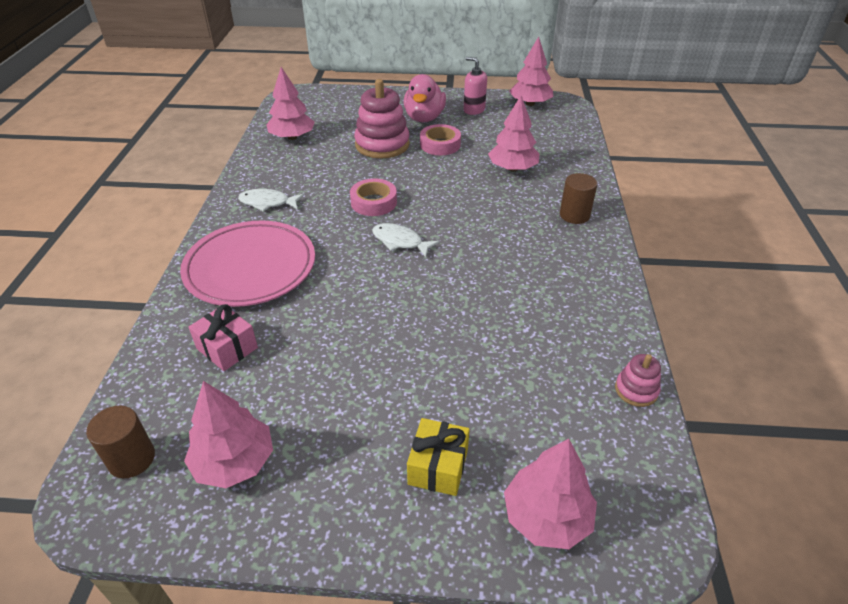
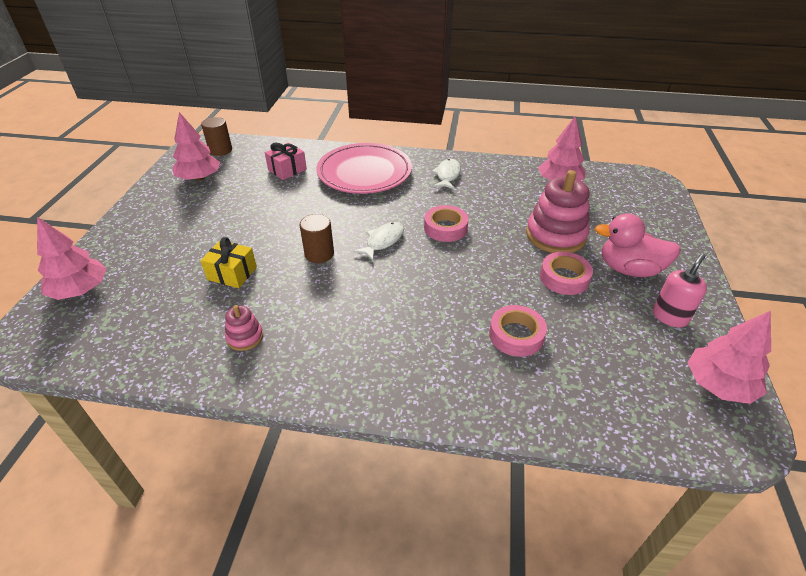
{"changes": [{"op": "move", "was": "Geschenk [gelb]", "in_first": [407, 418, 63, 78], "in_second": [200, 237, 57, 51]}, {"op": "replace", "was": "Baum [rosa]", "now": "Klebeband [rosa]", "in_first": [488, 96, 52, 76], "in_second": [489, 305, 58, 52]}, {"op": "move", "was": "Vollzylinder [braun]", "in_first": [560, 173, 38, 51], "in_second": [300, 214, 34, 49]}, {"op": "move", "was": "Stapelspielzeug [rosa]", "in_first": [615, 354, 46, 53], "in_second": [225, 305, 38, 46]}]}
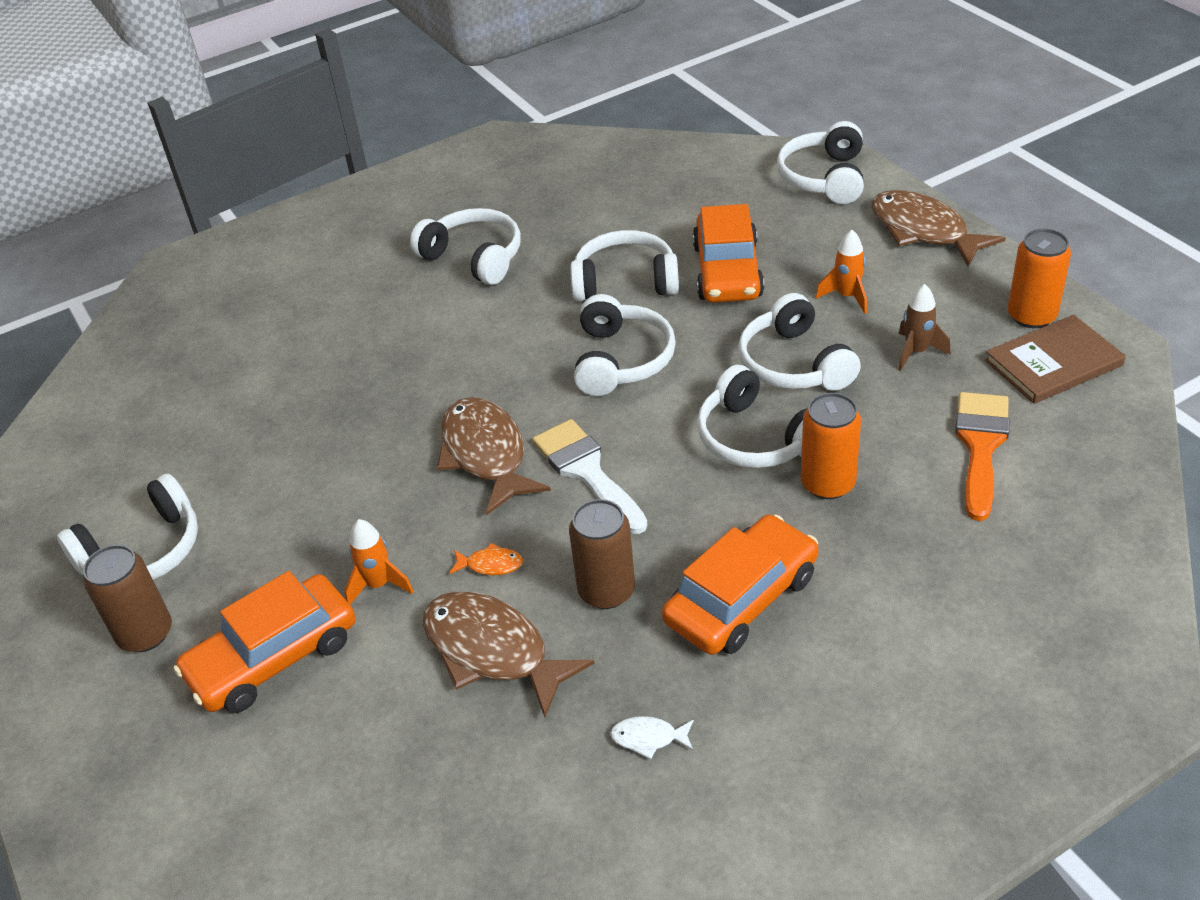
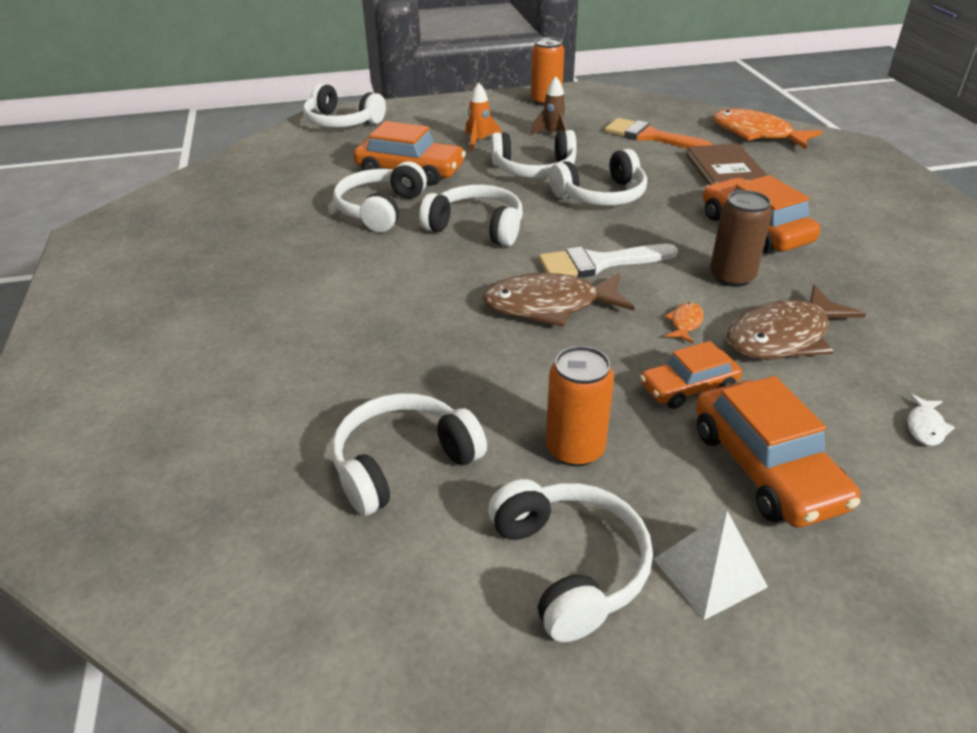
{"changes": [{"op": "replace", "was": "Dose [braun]", "now": "Pyramide [weiß]", "in_first": [83, 545, 89, 107], "in_second": [654, 511, 114, 109]}, {"op": "replace", "was": "Rakete [orange]", "now": "Auto [orange]", "in_first": [344, 519, 70, 85], "in_second": [640, 341, 102, 68]}, {"op": "move", "was": "Kopfhörer [weiß]", "in_first": [410, 208, 111, 77], "in_second": [332, 393, 155, 123]}, {"op": "move", "was": "Fisch [weiß]", "in_first": [610, 716, 84, 43], "in_second": [907, 394, 48, 52]}, {"op": "move", "was": "Dose [orange]", "in_first": [801, 393, 60, 106], "in_second": [546, 346, 68, 120]}, {"op": "delete", "was": "Fisch [braun]", "in_first": [872, 190, 133, 77]}, {"op": "move", "was": "Buch [braun]", "in_first": [985, 315, 141, 89], "in_second": [686, 143, 81, 42]}, {"op": "insert", "now": "Fisch [orange]", "in_second": [713, 109, 109, 40]}]}
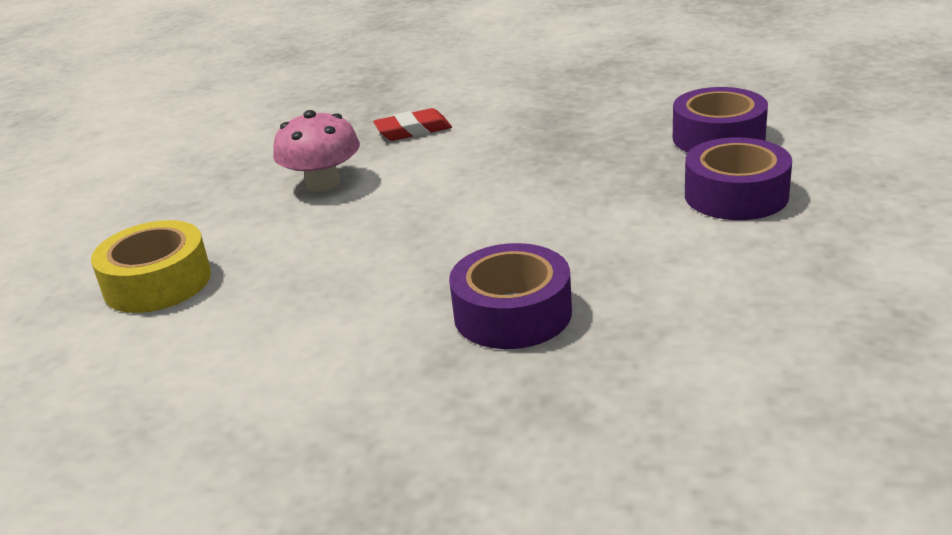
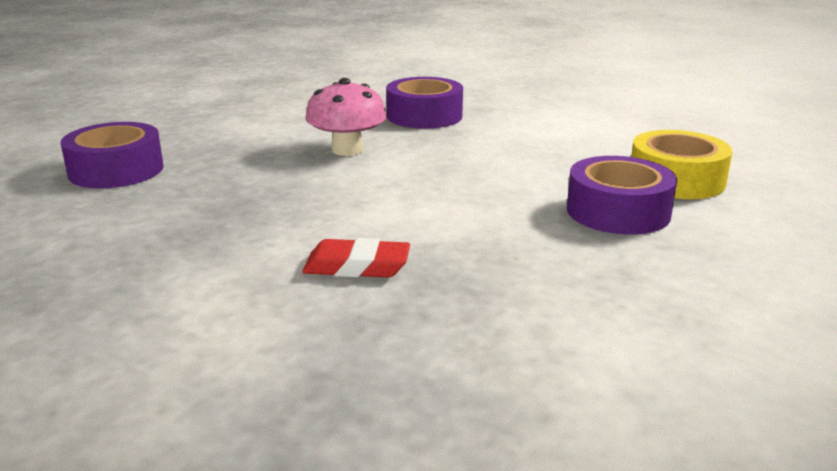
{"changes": [{"op": "move", "was": "Pilz [rosa]", "in_first": [273, 110, 87, 82], "in_second": [305, 78, 82, 78]}, {"op": "move", "was": "Klebeband [lila]", "in_first": [685, 137, 107, 83], "in_second": [567, 156, 110, 79]}]}
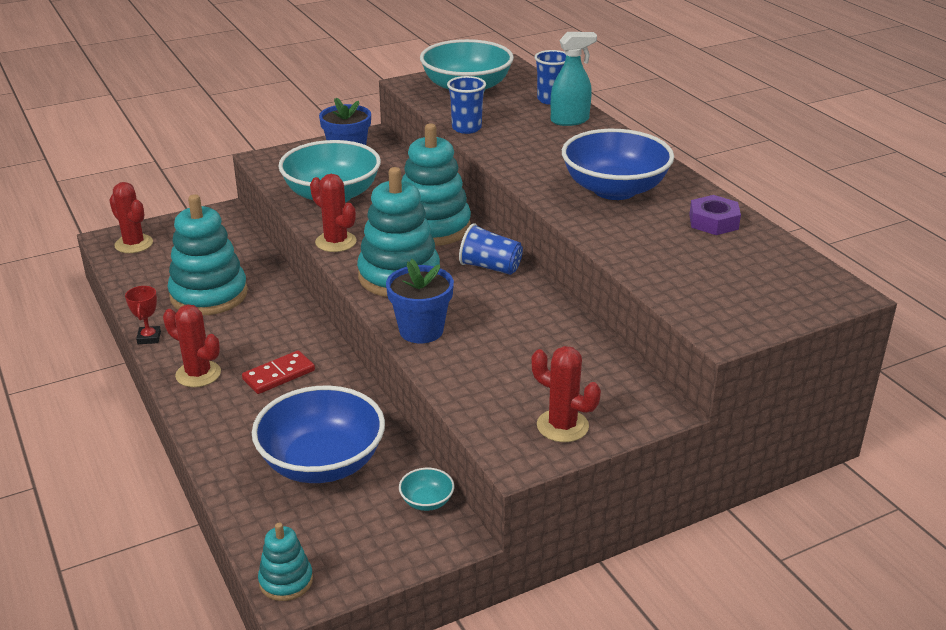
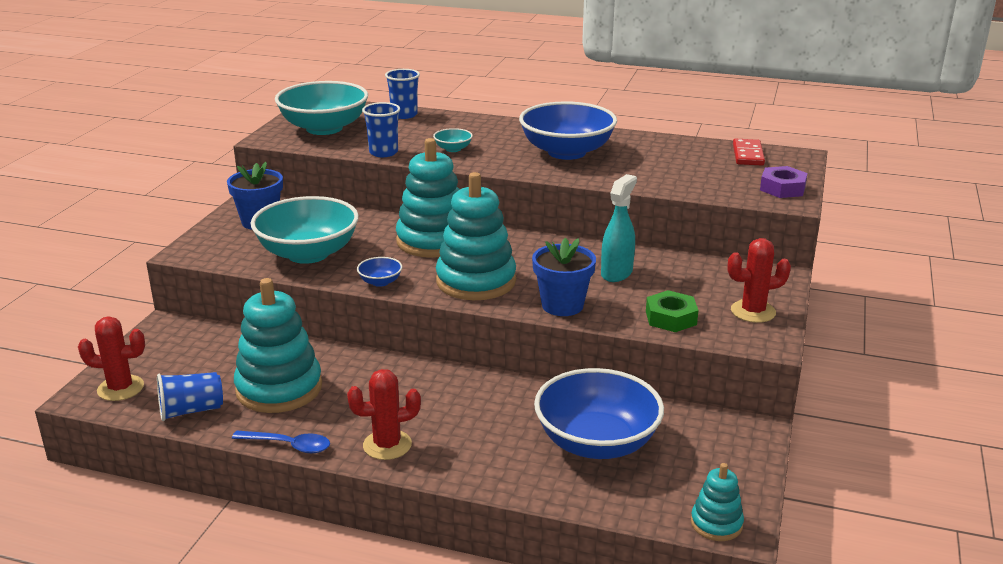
{"changes": [{"op": "replace", "was": "Pokal [rot]", "now": "Löffel [blau]", "in_first": [125, 286, 36, 58], "in_second": [232, 431, 98, 22]}, {"op": "move", "was": "Dominostein [rot]", "in_first": [242, 350, 73, 44], "in_second": [733, 139, 32, 26]}, {"op": "replace", "was": "Kaktus [rot]", "now": "Schüssel [blau]", "in_first": [310, 174, 47, 78], "in_second": [357, 257, 45, 30]}, {"op": "move", "was": "Schüssel [türkis]", "in_first": [399, 468, 56, 43], "in_second": [433, 128, 40, 24]}, {"op": "move", "was": "Becher [blau]", "in_first": [459, 223, 64, 52], "in_second": [157, 372, 66, 49]}, {"op": "move", "was": "Sprühflasche [türkis]", "in_first": [551, 32, 46, 94], "in_second": [601, 174, 36, 108]}, {"op": "move", "was": "Sechskantmutter [lila]", "in_first": [689, 195, 52, 40], "in_second": [760, 166, 47, 32]}, {"op": "insert", "now": "Sechskantmutter [grün]", "in_second": [646, 290, 53, 42]}]}
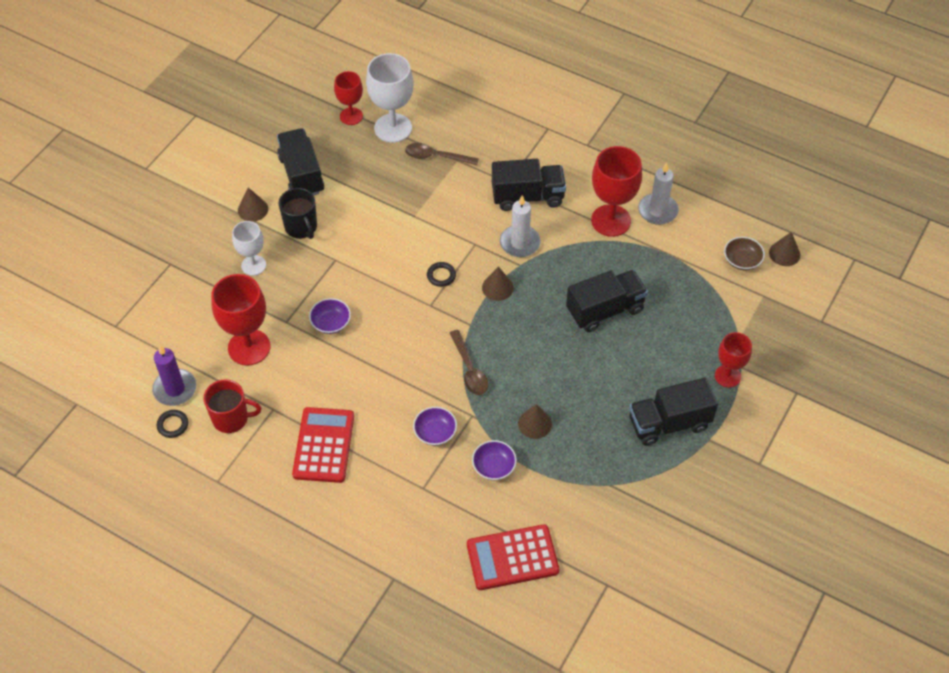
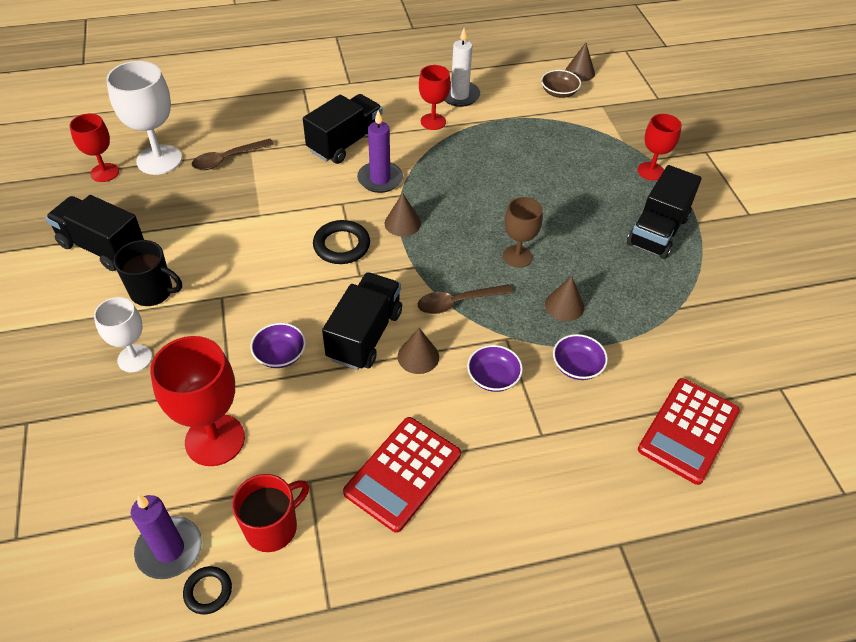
{"changes": [{"op": "move", "was": "Kegel [braun]", "in_first": [238, 187, 30, 35], "in_second": [398, 328, 41, 46]}, {"op": "rotate", "was": "Taschenrechner [rot]", "in_first": [292, 407, 62, 76], "in_second": [343, 417, 118, 116], "clockwise": -105}, {"op": "resize", "was": "Ring [schwarz]", "in_first": [427, 262, 29, 25], "in_second": [313, 220, 57, 44], "ratio": 1.64}, {"op": "rotate", "was": "Löffel [braun]", "in_first": [450, 330, 38, 65], "in_second": [418, 284, 95, 30], "clockwise": 135}, {"op": "recolor", "was": "Kerze [weiß]", "now": "Kerze [lila]", "in_first": [500, 195, 41, 62], "in_second": [357, 110, 46, 83]}, {"op": "move", "was": "Lastwagen [schwarz]", "in_first": [566, 270, 82, 62], "in_second": [322, 272, 80, 98]}, {"op": "resize", "was": "Kelch [rot]", "in_first": [591, 146, 51, 91], "in_second": [419, 65, 32, 65], "ratio": 0.61}, {"op": "insert", "now": "Kelch [braun]", "in_second": [503, 197, 40, 71]}]}
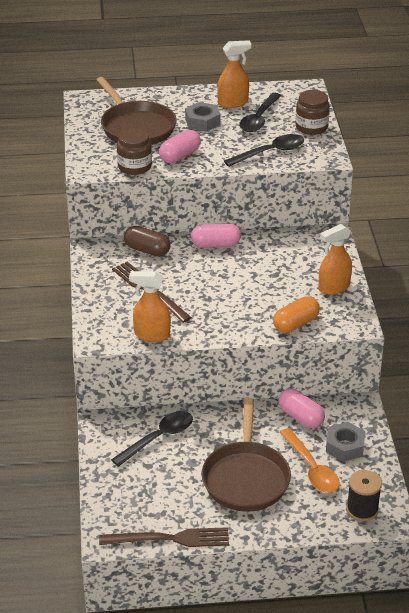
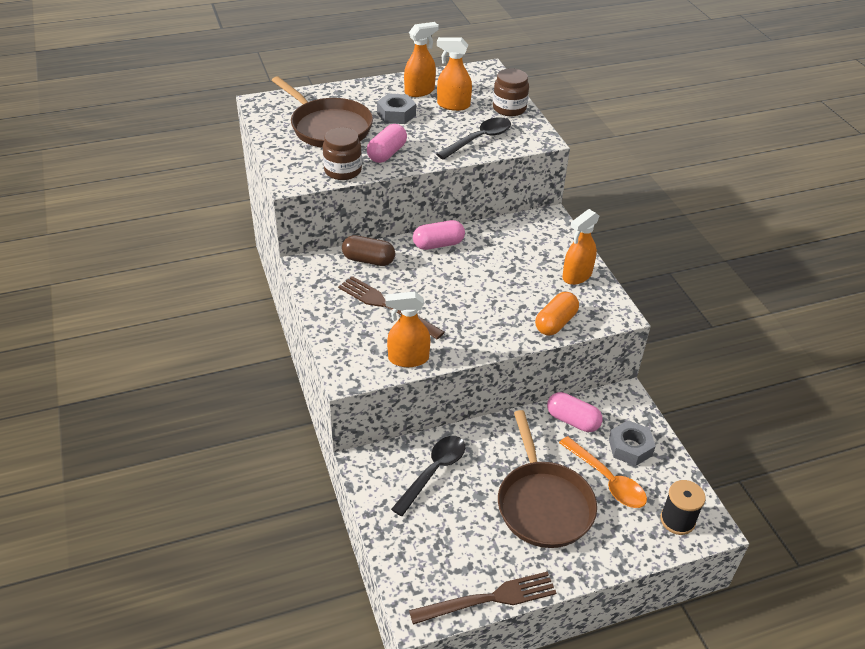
{"changes": [{"op": "replace", "was": "Löffel [schwarz]", "now": "Sprühflasche [orange]", "in_first": [239, 93, 42, 39], "in_second": [437, 37, 35, 74]}]}
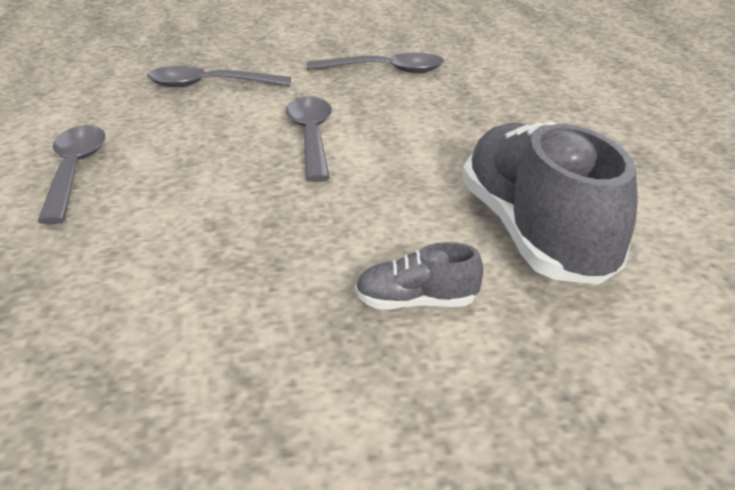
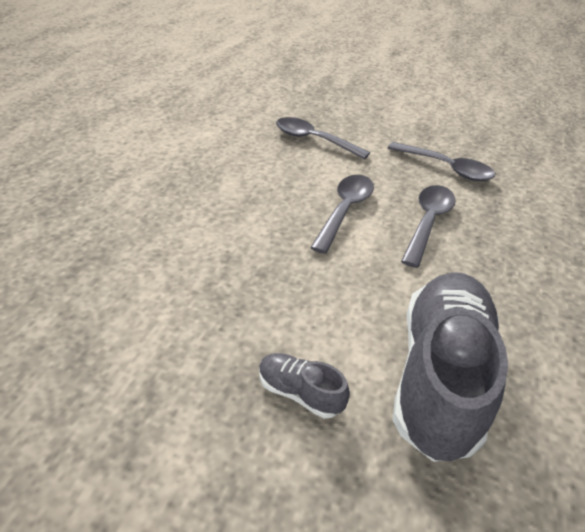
{"changes": [{"op": "move", "was": "Löffel [grau]", "in_first": [37, 125, 69, 99], "in_second": [401, 185, 55, 83]}]}
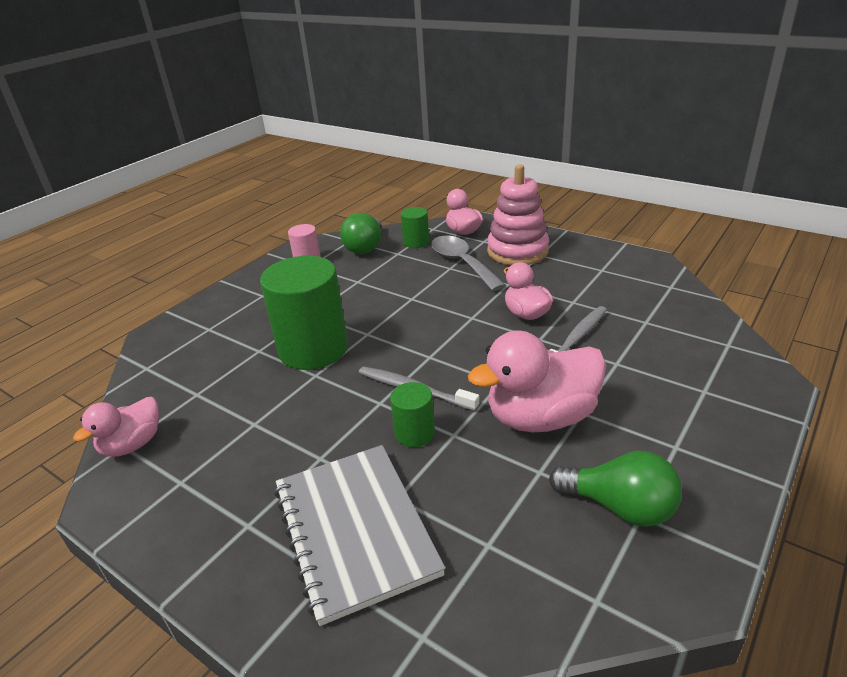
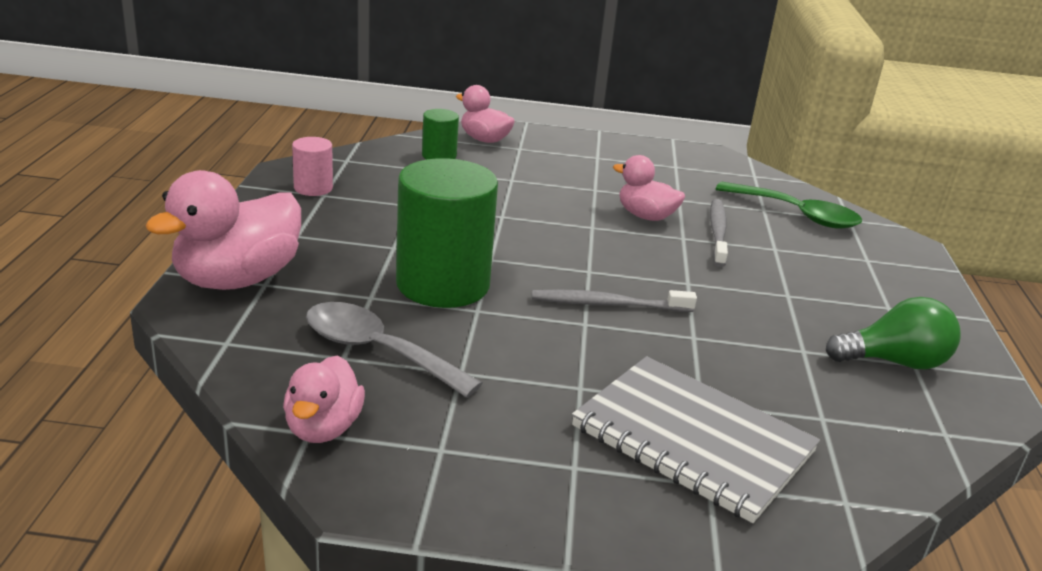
{"changes": [{"op": "delete", "was": "Glühbirne [grün]", "in_first": [340, 213, 41, 41]}, {"op": "delete", "was": "Vollzylinder [grün]", "in_first": [390, 382, 45, 65]}, {"op": "move", "was": "Löffel [grau]", "in_first": [431, 236, 75, 55], "in_second": [306, 302, 176, 96]}, {"op": "move", "was": "Ente [rosa]", "in_first": [468, 331, 138, 101], "in_second": [145, 170, 156, 120]}, {"op": "delete", "was": "Stapelspielzeug [rosa]", "in_first": [487, 164, 62, 101]}, {"op": "insert", "now": "Löffel [grün]", "in_second": [716, 182, 146, 47]}]}
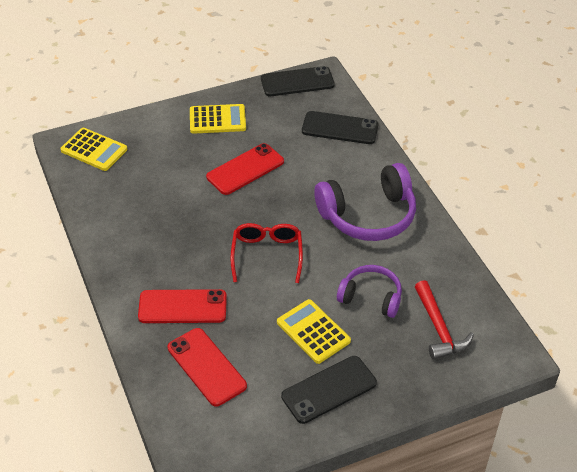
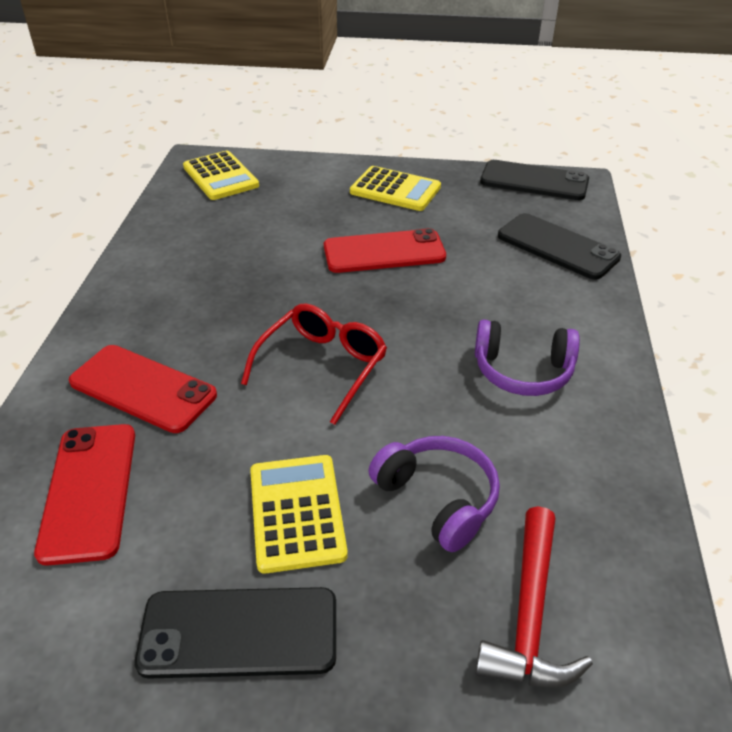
{"changes": [{"op": "resize", "was": "Kopfhörer [lila]", "in_first": [314, 163, 102, 78], "in_second": [475, 319, 105, 77], "ratio": 0.6}]}
